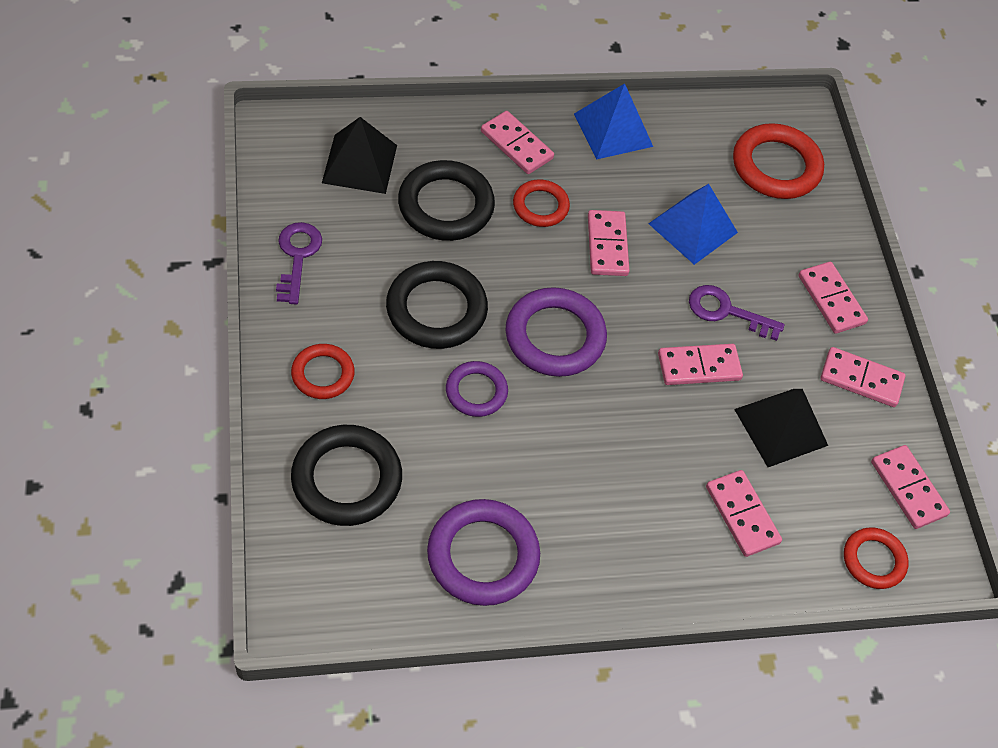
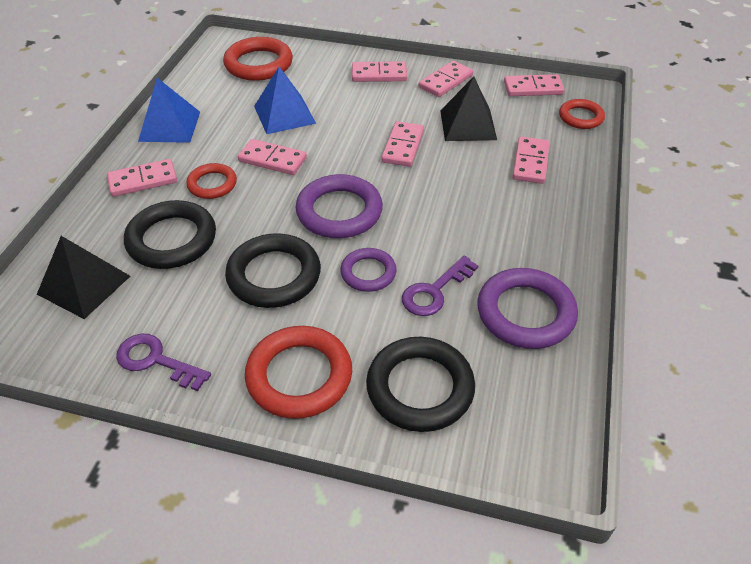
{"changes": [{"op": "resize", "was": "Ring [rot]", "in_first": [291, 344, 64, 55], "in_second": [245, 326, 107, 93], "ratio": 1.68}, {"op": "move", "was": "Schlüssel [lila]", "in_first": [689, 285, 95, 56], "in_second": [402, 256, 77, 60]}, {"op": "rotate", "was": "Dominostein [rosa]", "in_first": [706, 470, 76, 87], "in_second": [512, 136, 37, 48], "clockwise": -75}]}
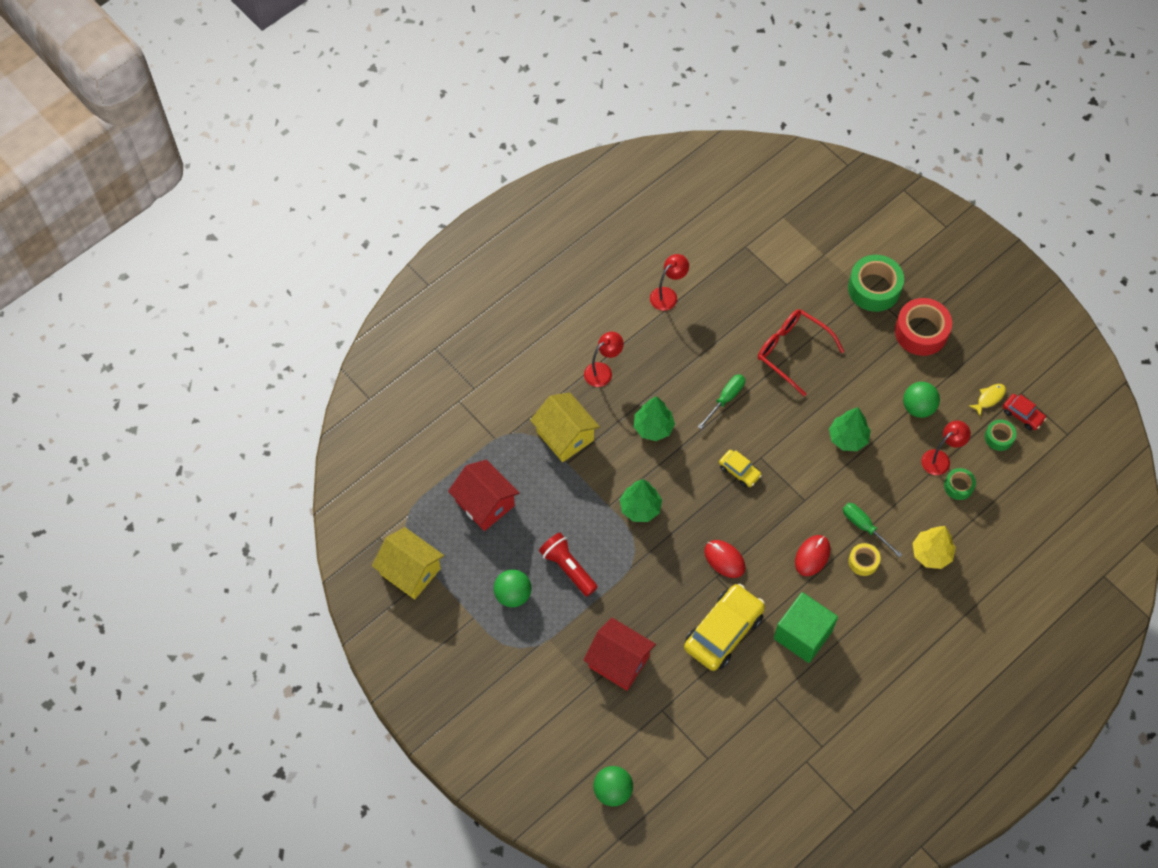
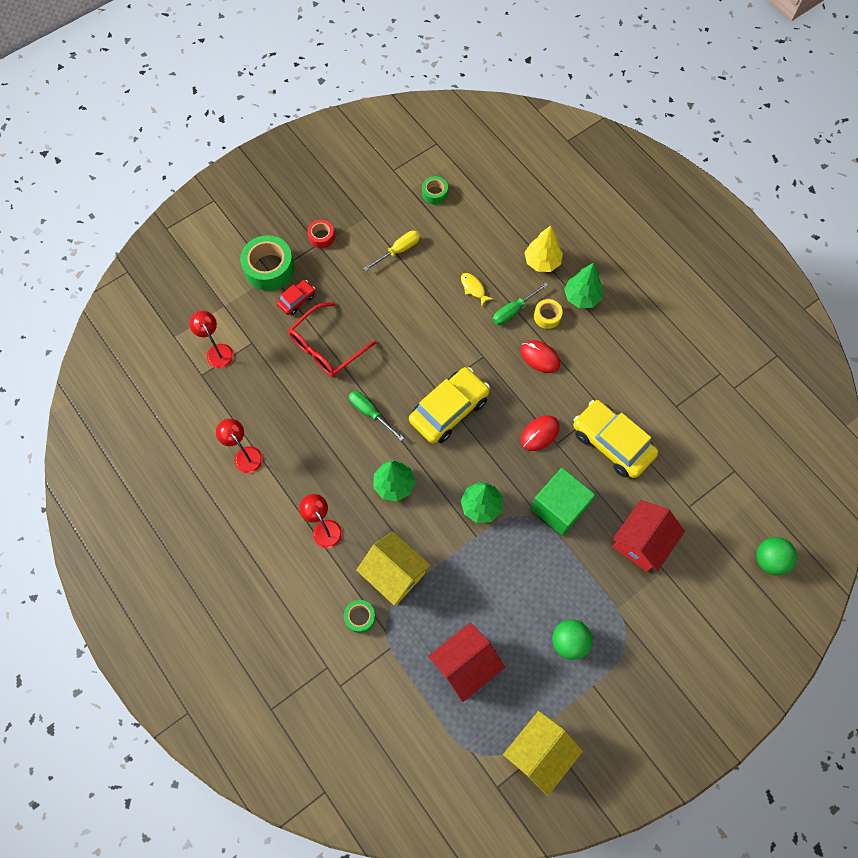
{"changes": [{"op": "rotate", "was": "Haus [gelb]", "in_first": [530, 392, 70, 70], "in_second": [356, 531, 75, 75], "clockwise": 75}, {"op": "delete", "was": "Taschenlampe [rot]", "in_first": [539, 533, 59, 63]}, {"op": "resize", "was": "Auto [gelb]", "in_first": [719, 450, 43, 37], "in_second": [409, 367, 81, 76], "ratio": 2.01}, {"op": "move", "was": "Kubus [grün]", "in_first": [774, 592, 64, 71], "in_second": [531, 468, 64, 68]}, {"op": "move", "was": "Baum [grün]", "in_first": [829, 407, 42, 44], "in_second": [564, 263, 39, 45]}, {"op": "resize", "was": "Klebeband [rot]", "in_first": [895, 298, 57, 58], "in_second": [307, 220, 28, 28], "ratio": 0.53}, {"op": "replace", "was": "Ball [grün]", "now": "Schraubenzieher [gelb]", "in_first": [903, 382, 37, 36], "in_second": [364, 231, 56, 40]}, {"op": "move", "was": "Lampe [rot]", "in_first": [921, 420, 50, 55], "in_second": [189, 311, 45, 57]}, {"op": "move", "was": "Klebeband [grün]", "in_first": [944, 468, 32, 32], "in_second": [344, 600, 32, 33]}, {"op": "move", "was": "Fisch [gelb]", "in_first": [969, 384, 37, 32], "in_second": [461, 273, 32, 34]}, {"op": "move", "was": "Auto [rot]", "in_first": [1003, 394, 43, 37], "in_second": [277, 280, 38, 35]}]}
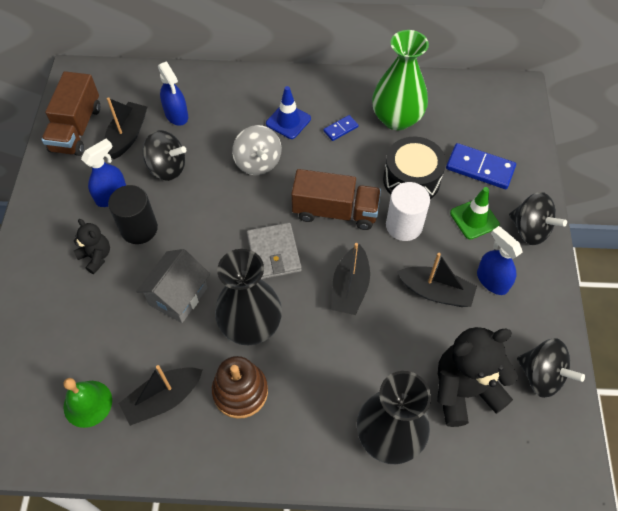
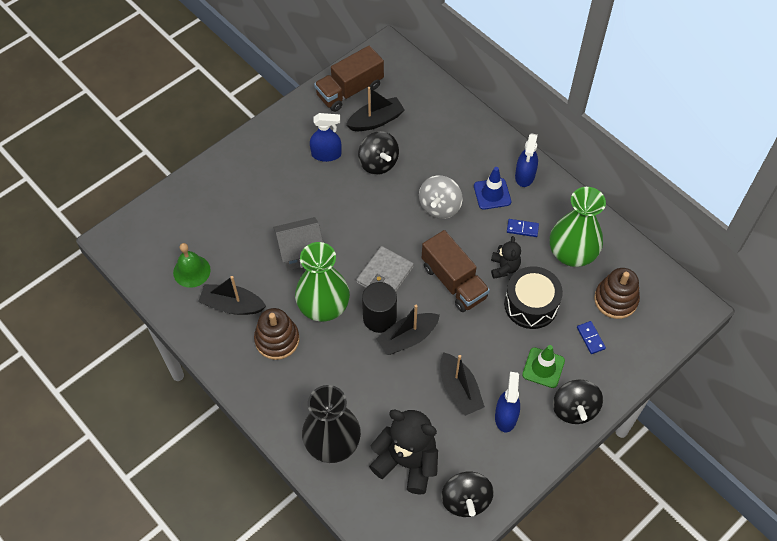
{"changes": [{"op": "move", "was": "Teddybär [schwarz]", "in_first": [74, 219, 36, 55], "in_second": [491, 236, 30, 43]}, {"op": "move", "was": "Vollzylinder [schwarz]", "in_first": [108, 185, 50, 59], "in_second": [362, 282, 35, 51]}, {"op": "move", "was": "Sprühflasche [blau]", "in_first": [158, 61, 30, 65], "in_second": [515, 133, 23, 54]}, {"op": "recolor", "was": "Vase [schwarz]", "now": "Vase [grün]", "in_first": [215, 249, 67, 96], "in_second": [295, 242, 55, 80]}, {"op": "delete", "was": "Vollzylinder [weiß]", "in_first": [386, 182, 44, 59]}, {"op": "resize", "was": "Dominostein [blau]", "in_first": [446, 143, 70, 46], "in_second": [577, 321, 29, 33], "ratio": 0.53}, {"op": "insert", "now": "Stapelspielzeug [braun]", "in_second": [594, 268, 46, 51]}]}
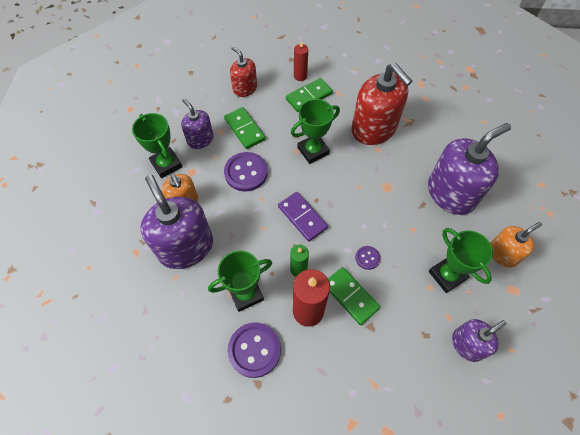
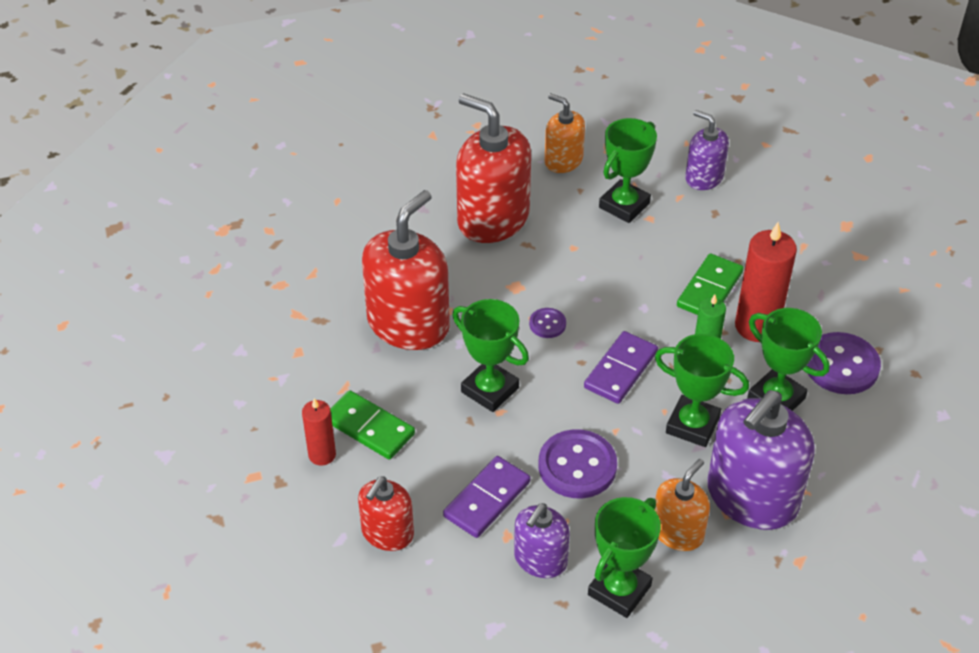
{"changes": [{"op": "recolor", "was": "Dominostein [grün]", "now": "Dominostein [lila]", "in_first": [224, 107, 41, 42], "in_second": [443, 456, 88, 82]}, {"op": "move", "was": "Knopf [lila]", "in_first": [355, 246, 25, 24], "in_second": [529, 308, 37, 30]}, {"op": "recolor", "was": "Seifenspender [lila]", "now": "Seifenspender [rot]", "in_first": [428, 123, 83, 92], "in_second": [456, 93, 75, 150]}, {"op": "insert", "now": "Pokal [grün]", "in_second": [655, 334, 94, 113]}]}
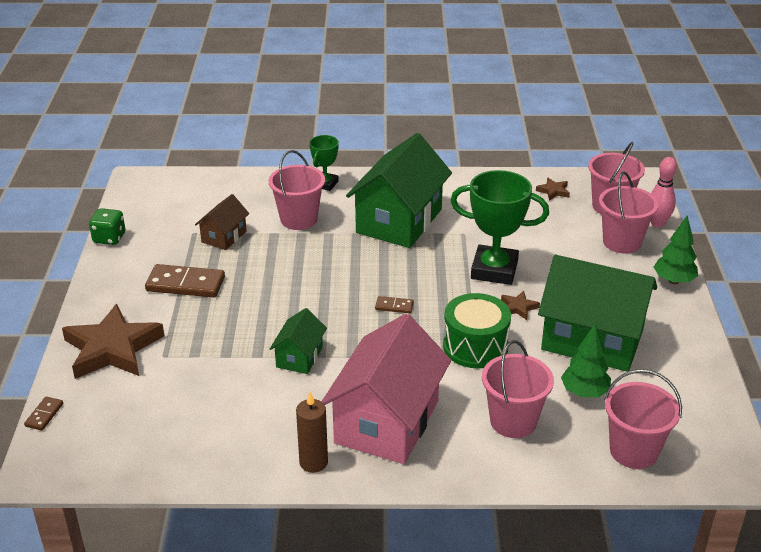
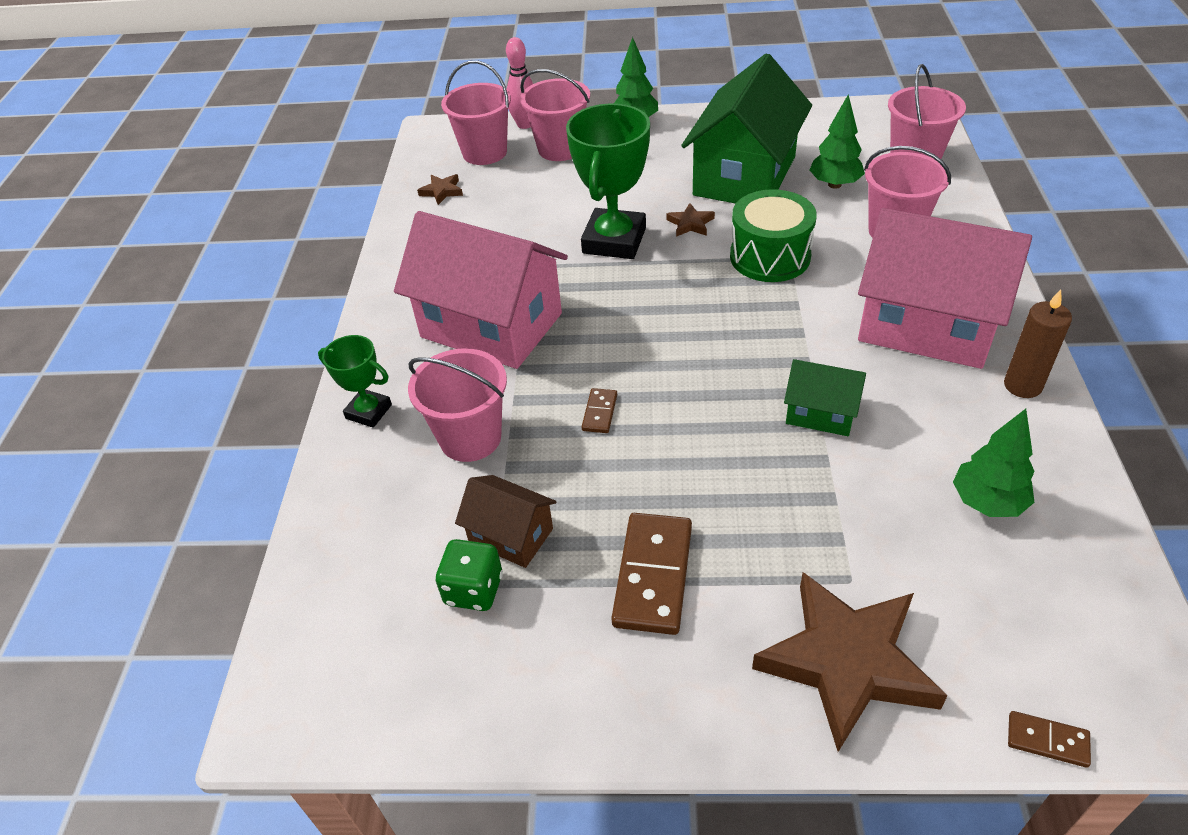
{"changes": [{"op": "move", "was": "Spielwürfel [grün]", "in_first": [89, 208, 36, 37], "in_second": [435, 539, 68, 72]}, {"op": "recolor", "was": "Haus [grün]", "now": "Haus [rosa]", "in_first": [346, 133, 106, 115], "in_second": [394, 211, 174, 158]}, {"op": "move", "was": "Dominostein [braun]", "in_first": [375, 296, 39, 17], "in_second": [582, 388, 35, 45]}, {"op": "insert", "now": "Baum [grün]", "in_second": [953, 409, 82, 108]}]}
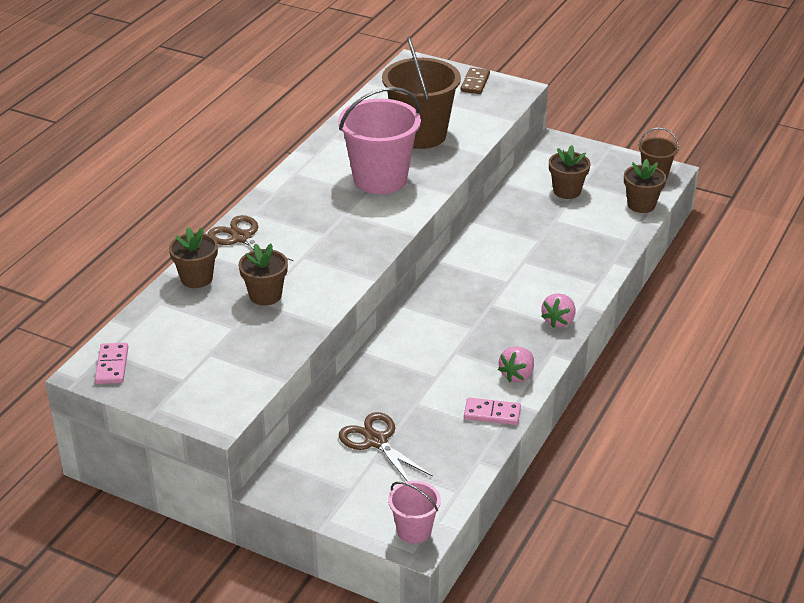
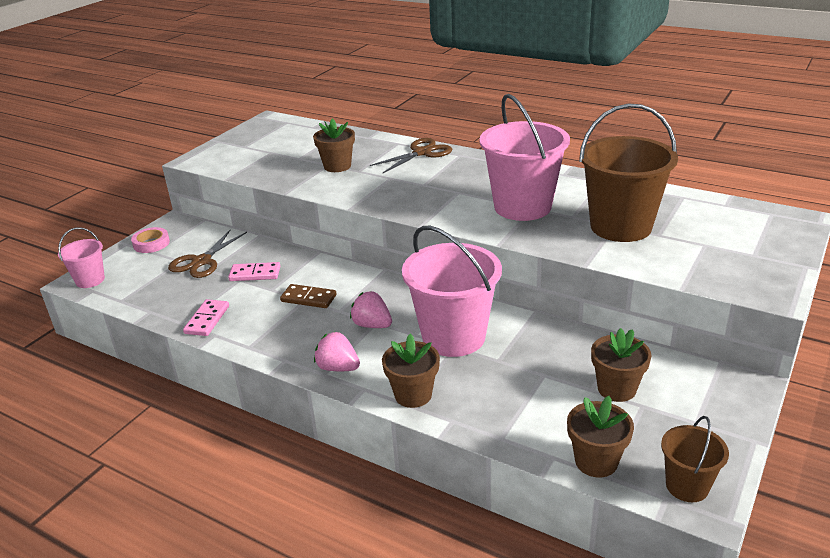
{"changes": [{"op": "move", "was": "Dominostein [rosa]", "in_first": [95, 343, 33, 41], "in_second": [228, 262, 52, 19]}, {"op": "move", "was": "Blumentopf [braun]", "in_first": [169, 227, 49, 61], "in_second": [382, 334, 58, 74]}, {"op": "rotate", "was": "Schere [braun]", "in_first": [339, 412, 94, 69], "in_second": [168, 230, 79, 48], "clockwise": 150}, {"op": "move", "was": "Dominostein [braun]", "in_first": [460, 68, 30, 26], "in_second": [280, 284, 56, 24]}, {"op": "move", "was": "Erdbeere [rosa]", "in_first": [498, 347, 36, 35], "in_second": [350, 291, 42, 37]}, {"op": "insert", "now": "Klebeband [rosa]", "in_second": [131, 227, 39, 26]}, {"op": "insert", "now": "Eimer [rosa]", "in_second": [402, 226, 100, 131]}]}
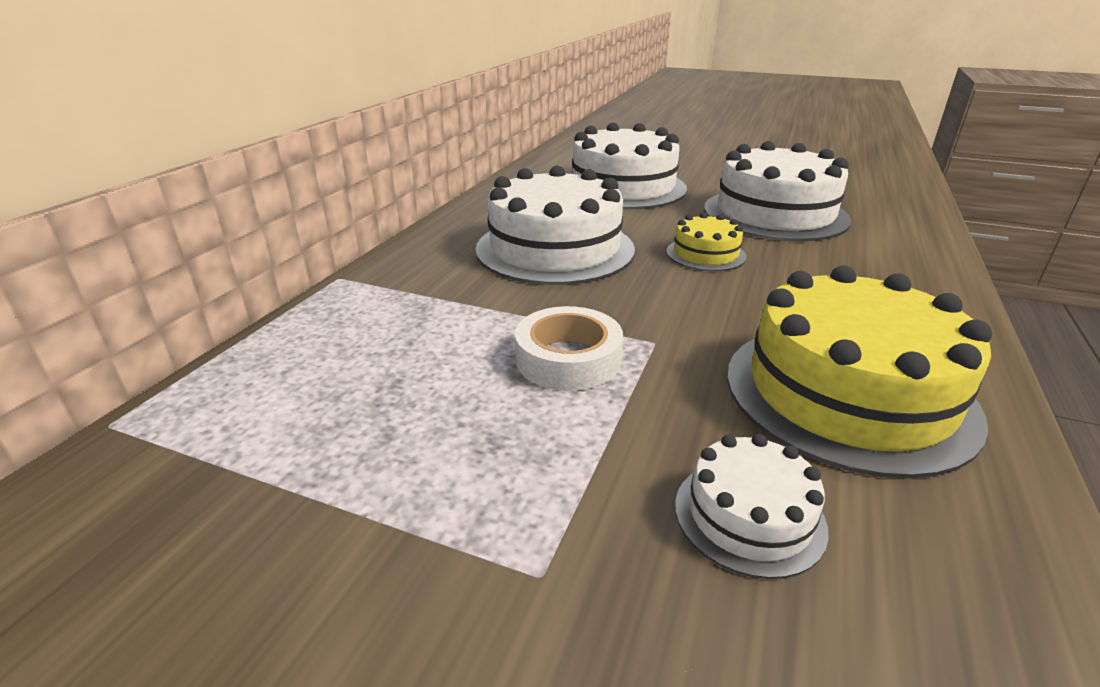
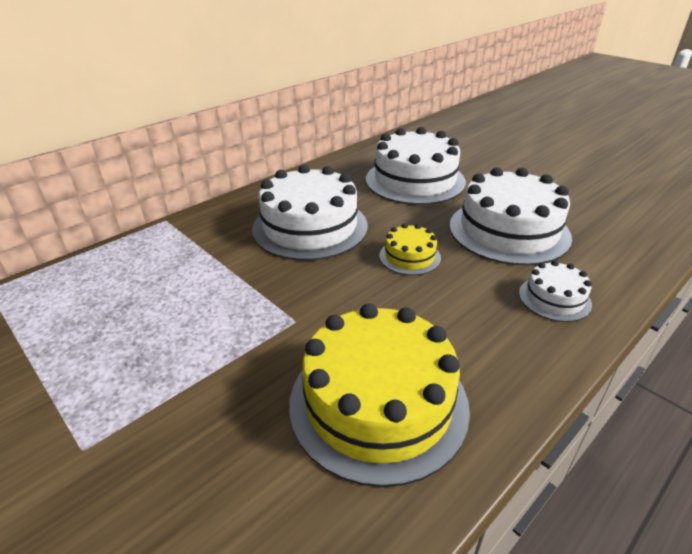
{"changes": [{"op": "delete", "was": "Klebeband [weiß]", "in_first": [515, 306, 108, 85]}, {"op": "move", "was": "Kuchen [weiß]", "in_first": [675, 434, 154, 145], "in_second": [519, 260, 73, 62]}]}
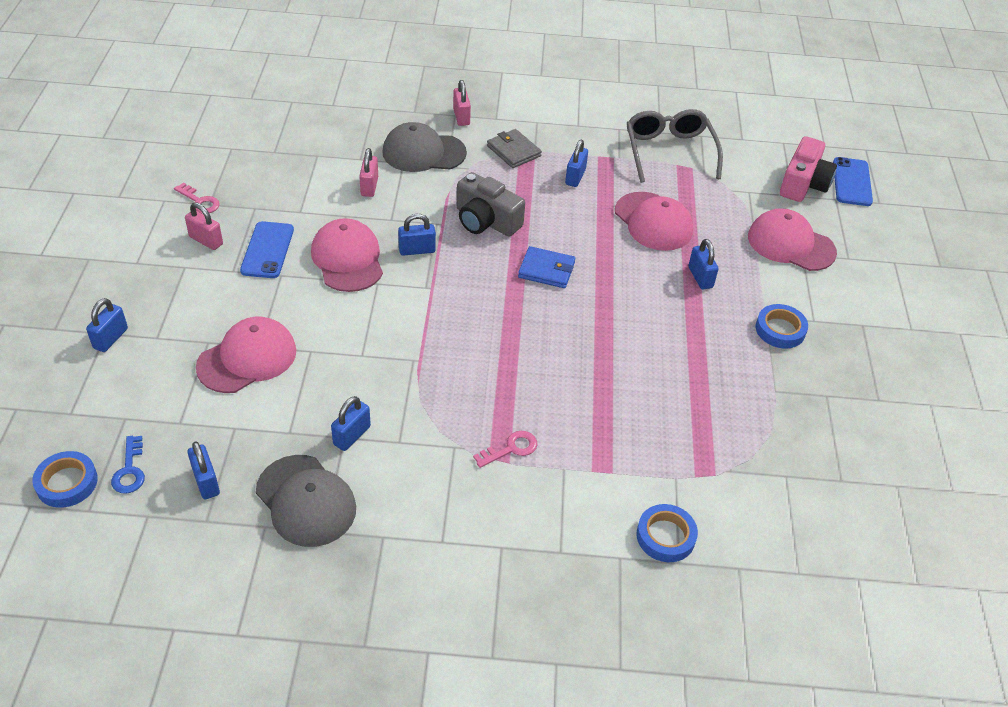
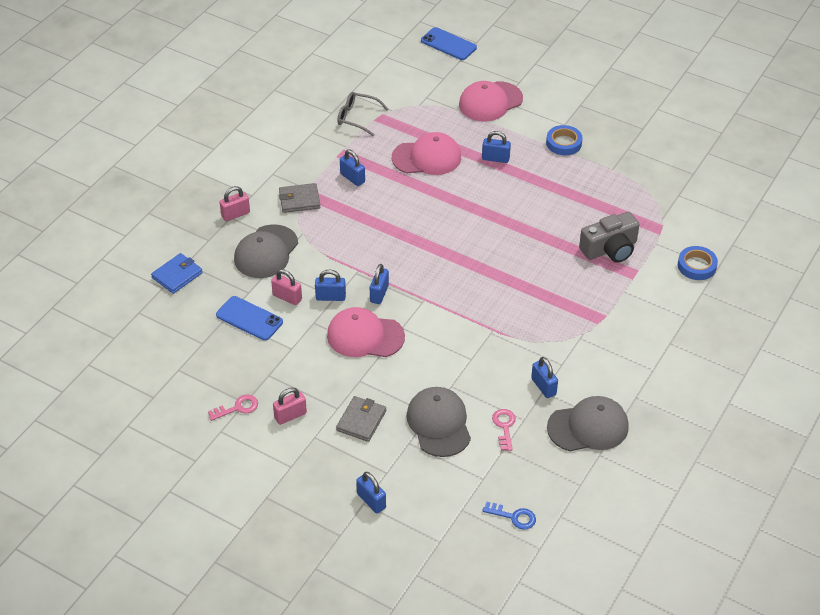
{"changes": [{"op": "delete", "was": "Klebeband [blau]", "in_first": [32, 451, 66, 57]}, {"op": "move", "was": "Vorhängeschloss [blau]", "in_first": [187, 441, 33, 58], "in_second": [315, 269, 31, 32]}, {"op": "recolor", "was": "Kappe [rosa]", "now": "Kappe [grau]", "in_first": [196, 317, 100, 76], "in_second": [406, 387, 65, 70]}, {"op": "move", "was": "Handy [blau]", "in_first": [240, 221, 54, 57], "in_second": [216, 296, 67, 44]}, {"op": "rotate", "was": "Vorhängeschloss [rosa]", "in_first": [453, 80, 18, 46], "in_second": [220, 186, 30, 35], "clockwise": -45}, {"op": "move", "was": "Kamera [grau]", "in_first": [457, 172, 68, 64], "in_second": [579, 212, 61, 51]}, {"op": "move", "was": "Schlüssel [rosa]", "in_first": [473, 431, 64, 37], "in_second": [492, 409, 24, 42]}, {"op": "move", "was": "Geldbörse [blau]", "in_first": [518, 246, 57, 42], "in_second": [151, 253, 52, 41]}, {"op": "resize", "was": "Brille [grau]", "in_first": [627, 109, 96, 74], "in_second": [337, 92, 52, 44], "ratio": 0.64}, {"op": "delete", "was": "Kamera [rosa]", "in_first": [780, 136, 57, 66]}, {"op": "insert", "now": "Geldbörse [grau]", "in_second": [336, 396, 50, 46]}]}
